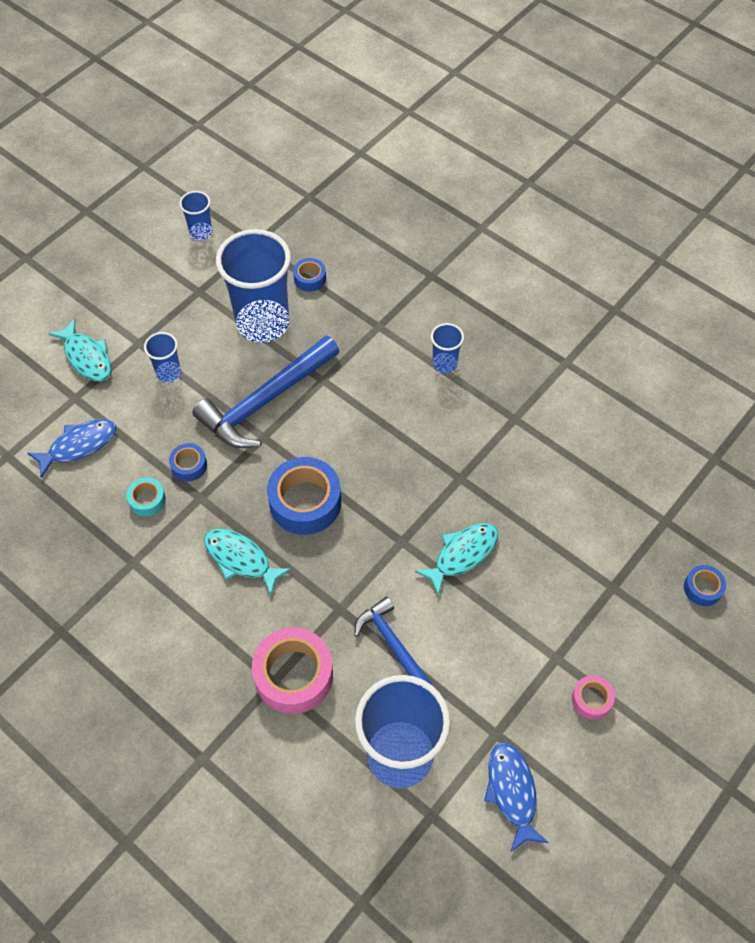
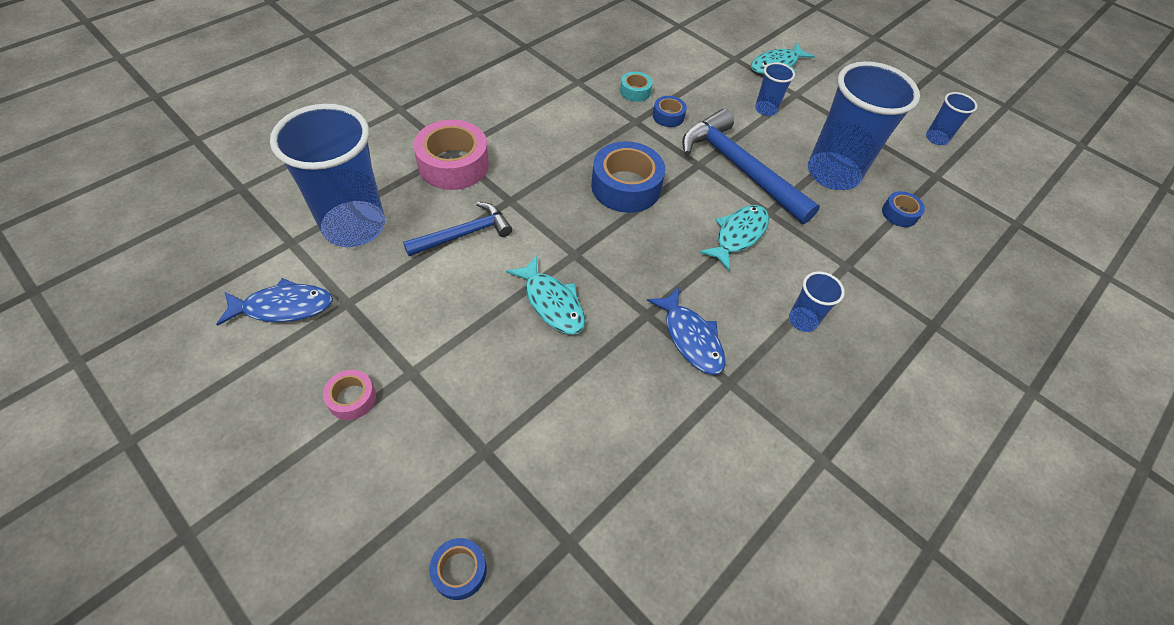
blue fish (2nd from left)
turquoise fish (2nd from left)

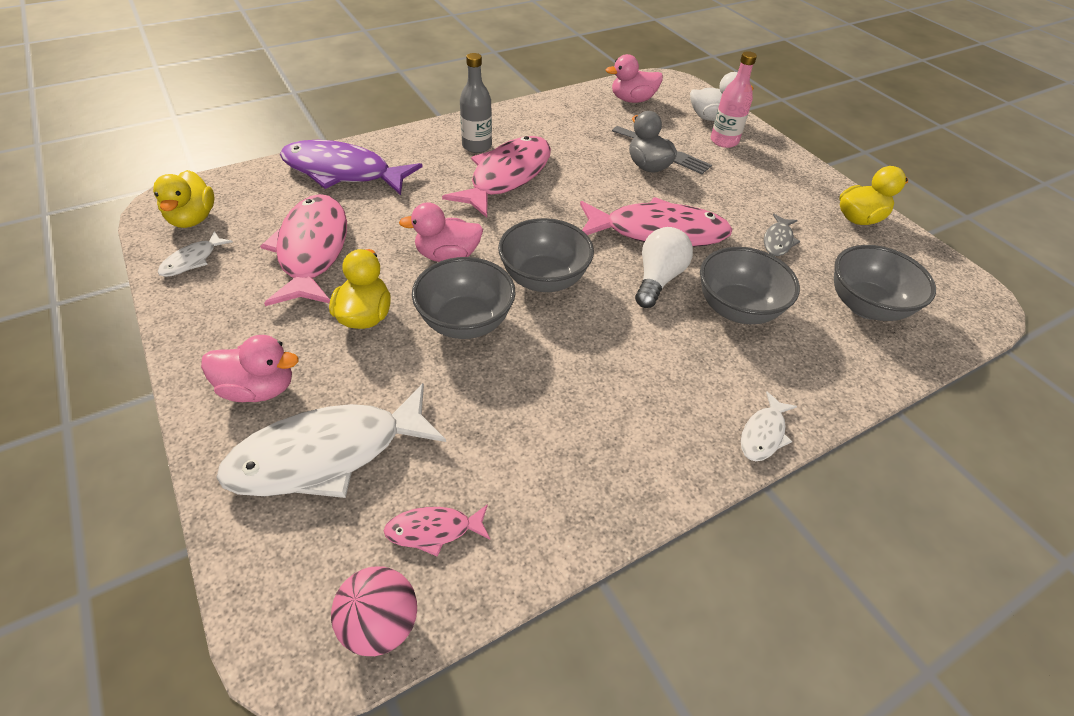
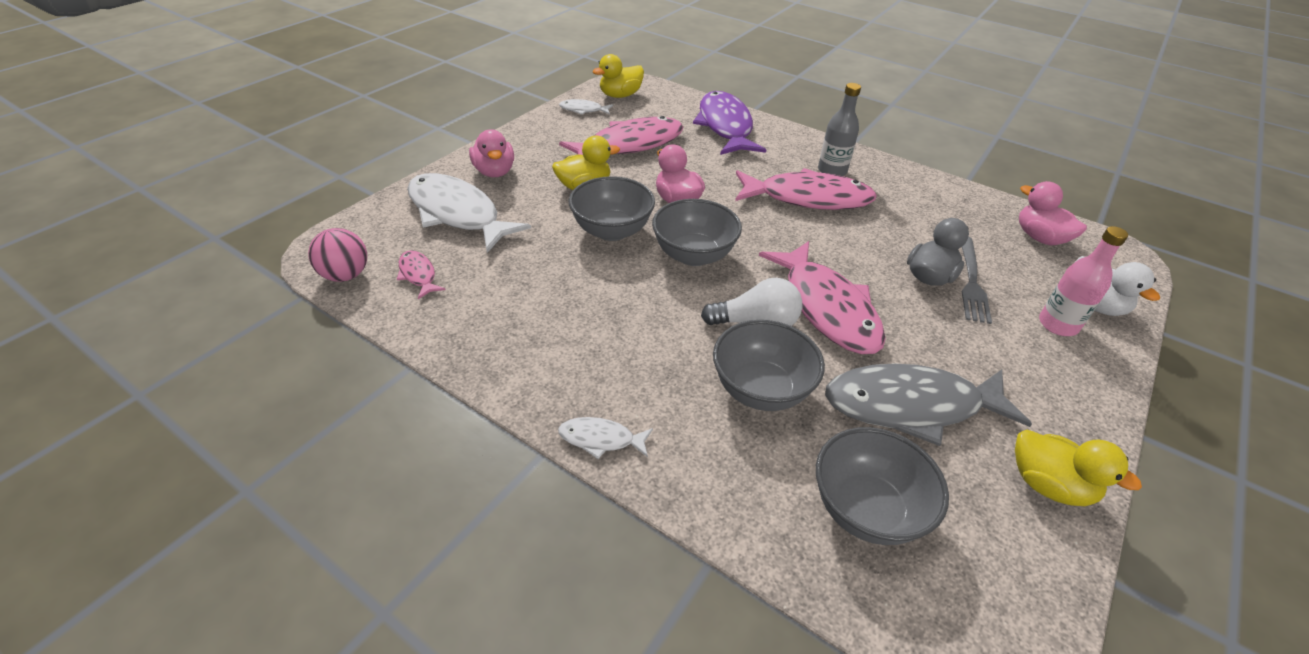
grey fish

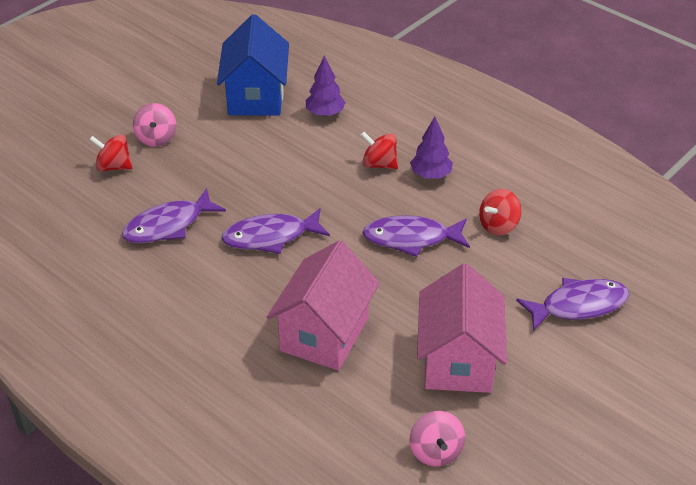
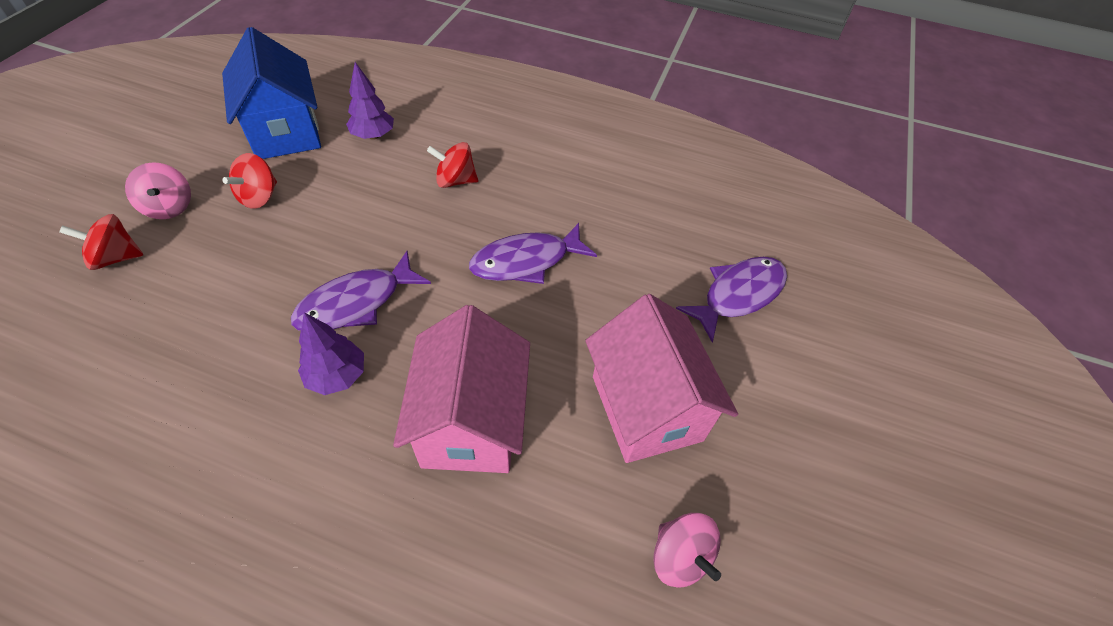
purple fish (1st from left in the first image)
purple tree (1st from left)
red spinning top (2nd from left)

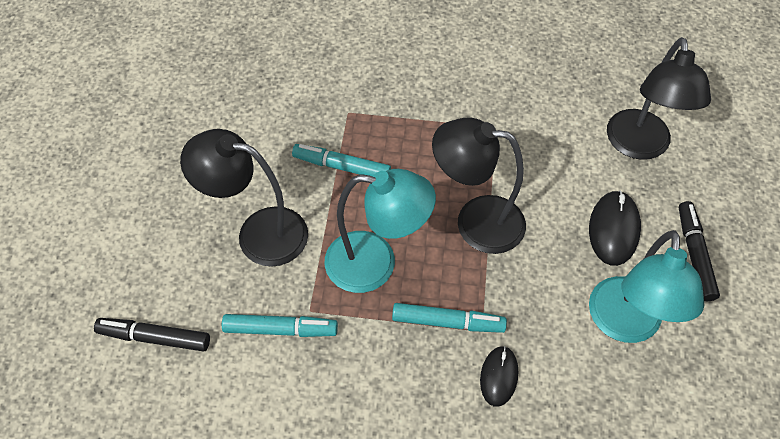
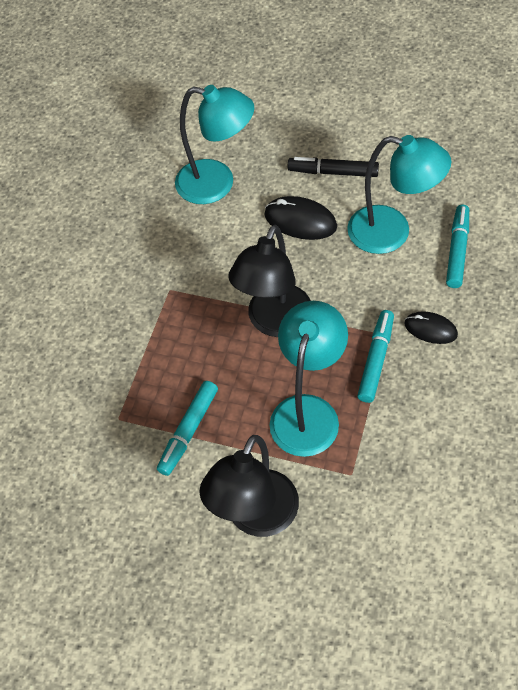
black marker (1st from left in the first image)
turquoise marker (3rd from left)
turquoise lamp (1st from left)

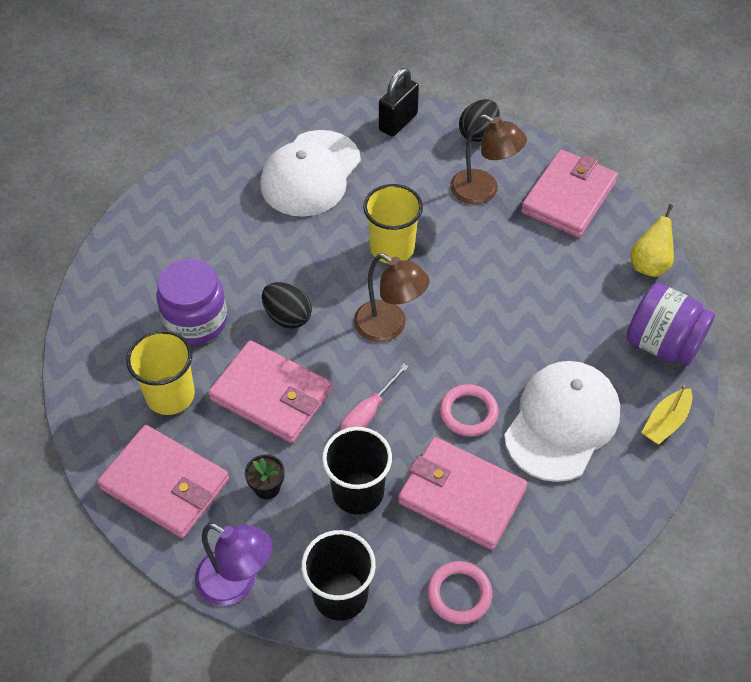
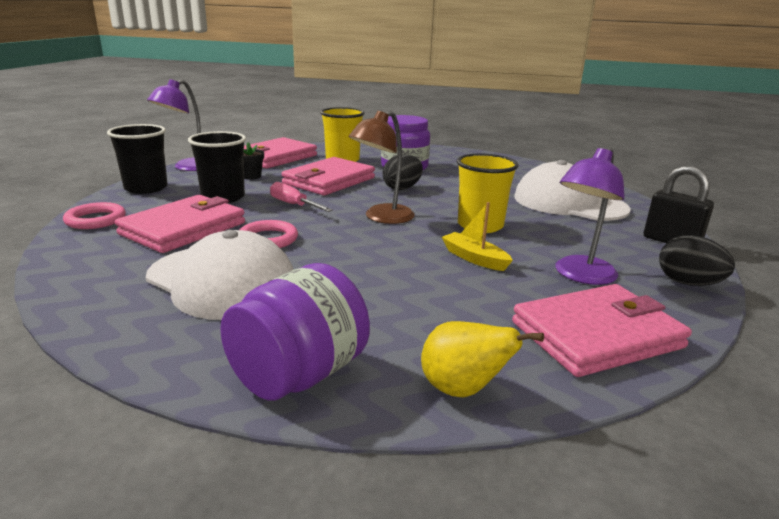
purple lamp (2nd from left)
pink wallet (4th from left)
yellow boat

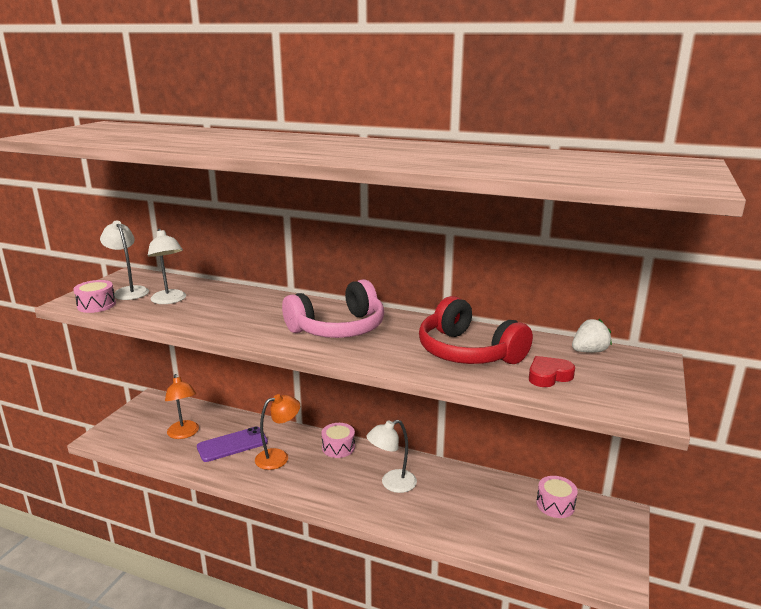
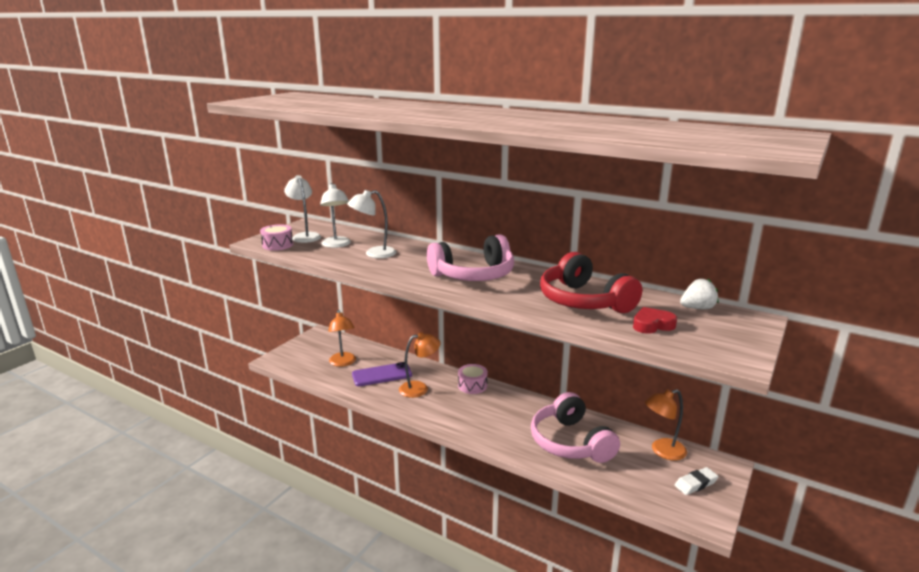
white lamp (3rd from left)
orange lamp (3rd from left)
pink headphones (2nd from left)
white eraser

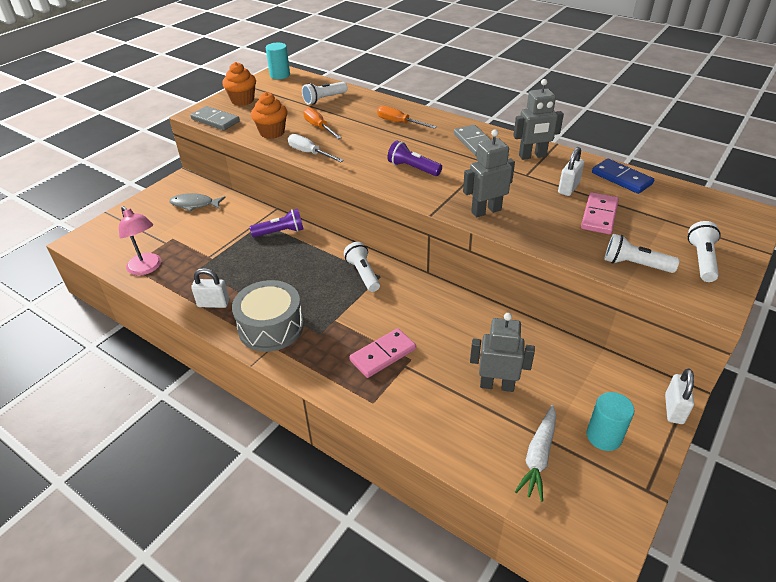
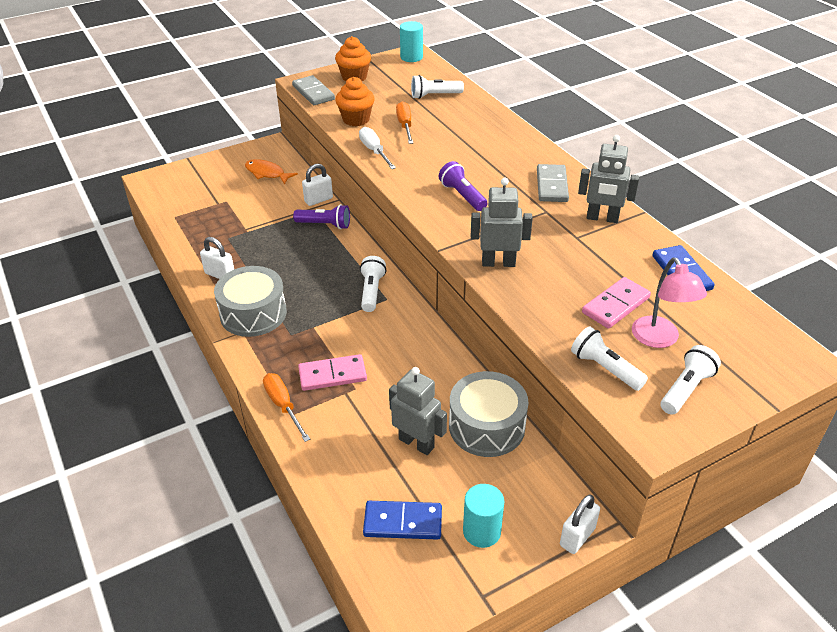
pink lamp
orange fish
orange screwdriver (1st from left)
blue domino (1st from left)
white padlock (2nd from left)
grey drum (2nd from left)

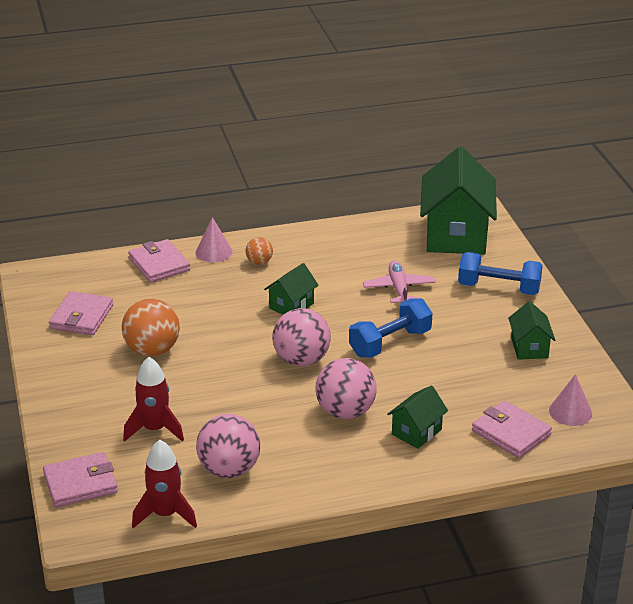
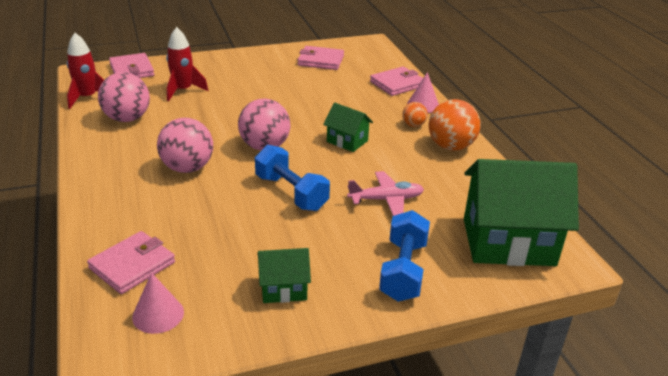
orange ball (2nd from left)
green house (2nd from left in the first image)

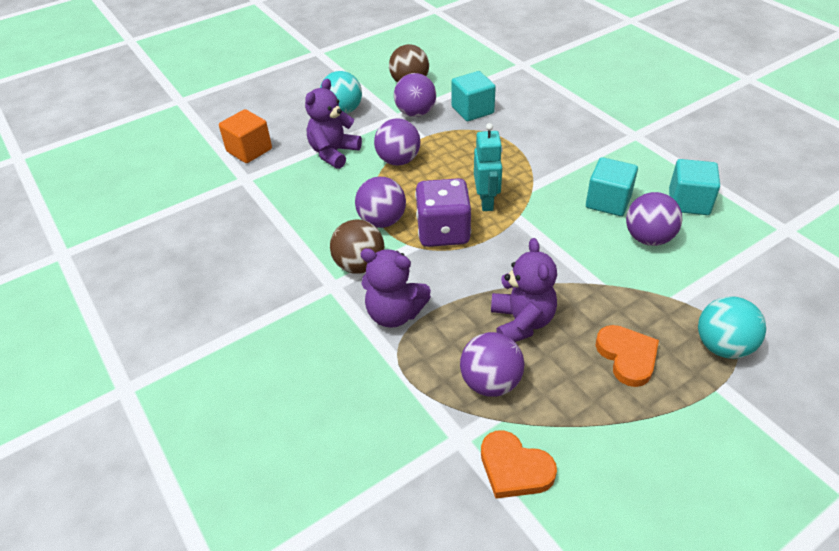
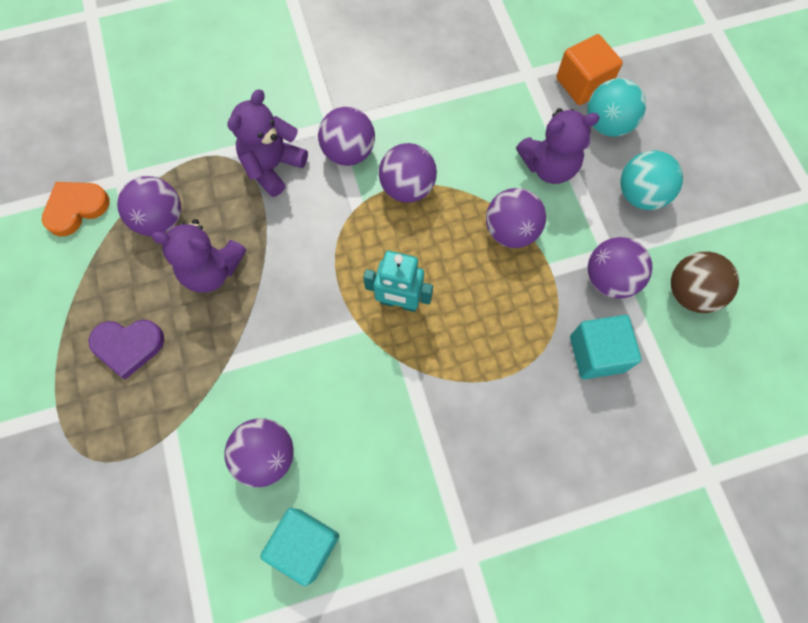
purple teddy bear (3rd from left)
purple ball (3rd from left)
purple dice
turquoise cube (2nd from left in the first image)
purple heart
turquoise ball (1st from left)

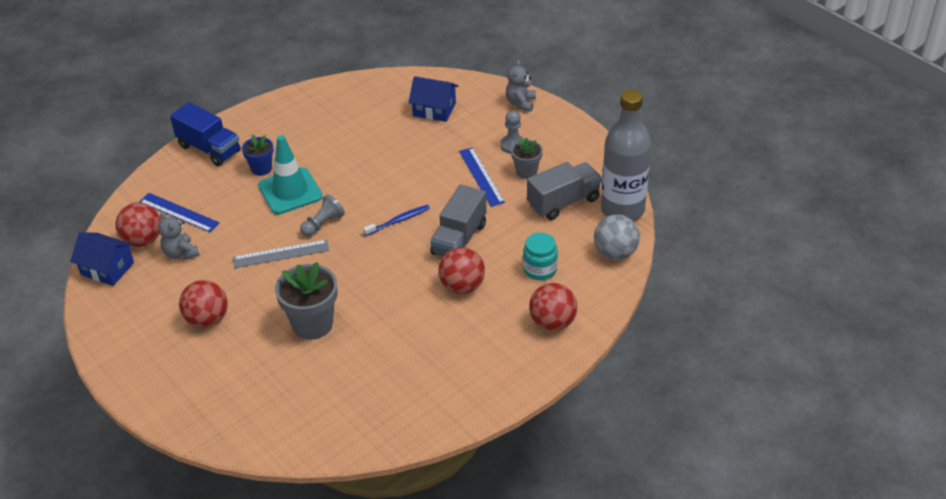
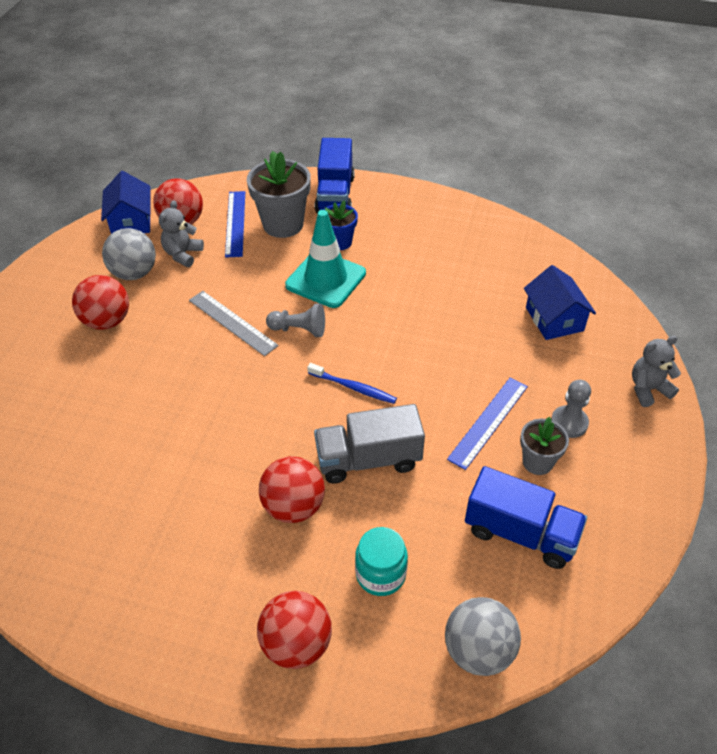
grey flower pot (1st from left)
blue truck (2nd from left)
grey bottle
grey ball (1st from left)

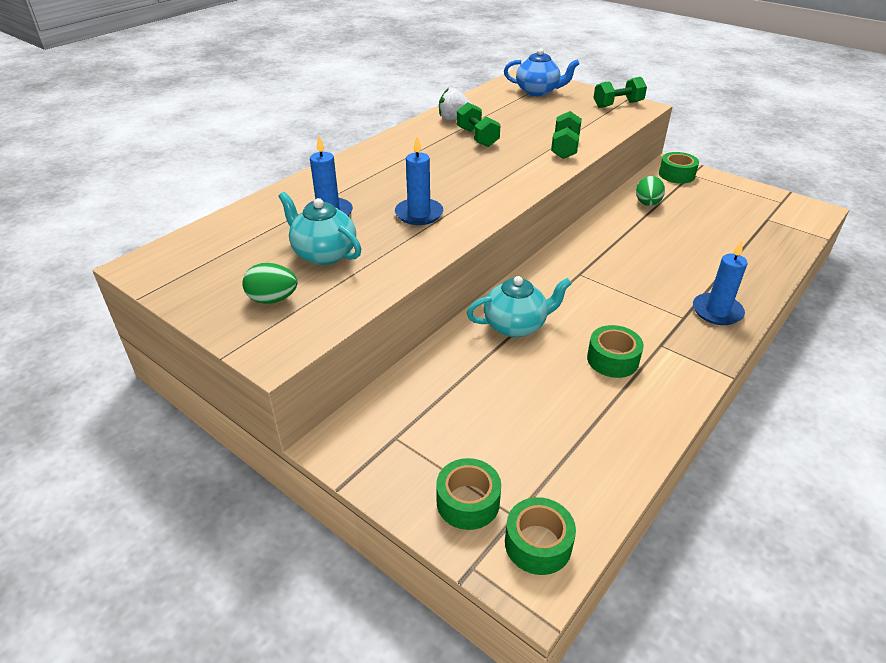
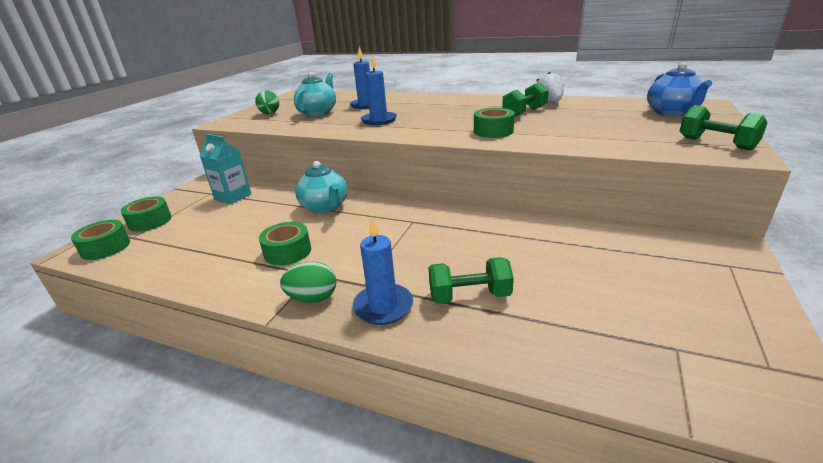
green dumbbell (1st from left)
green egg (2nd from left)
green tape (4th from left)
turquoise carton

